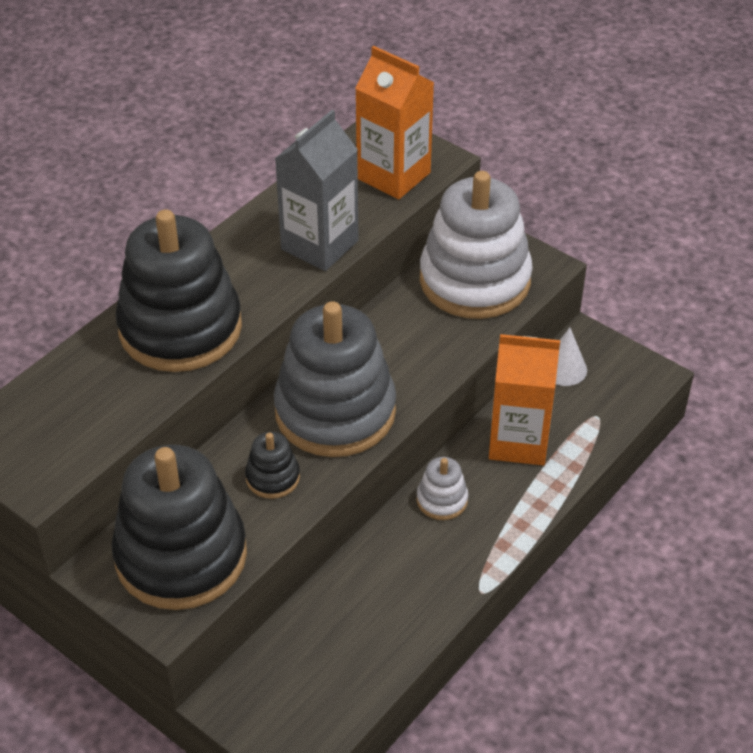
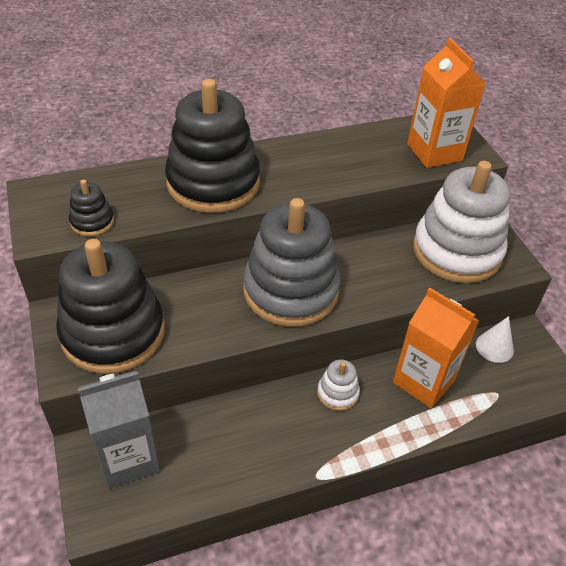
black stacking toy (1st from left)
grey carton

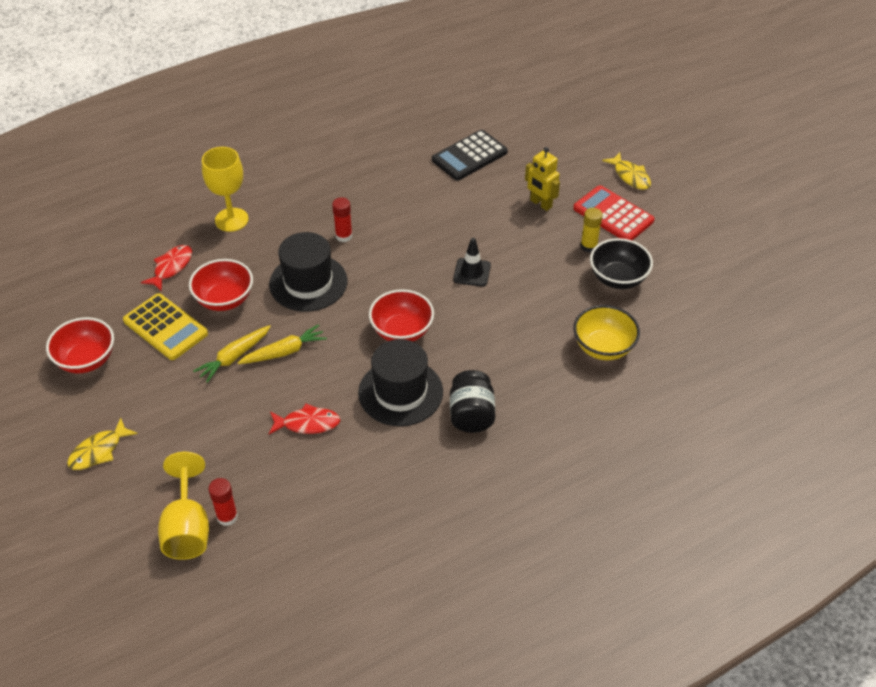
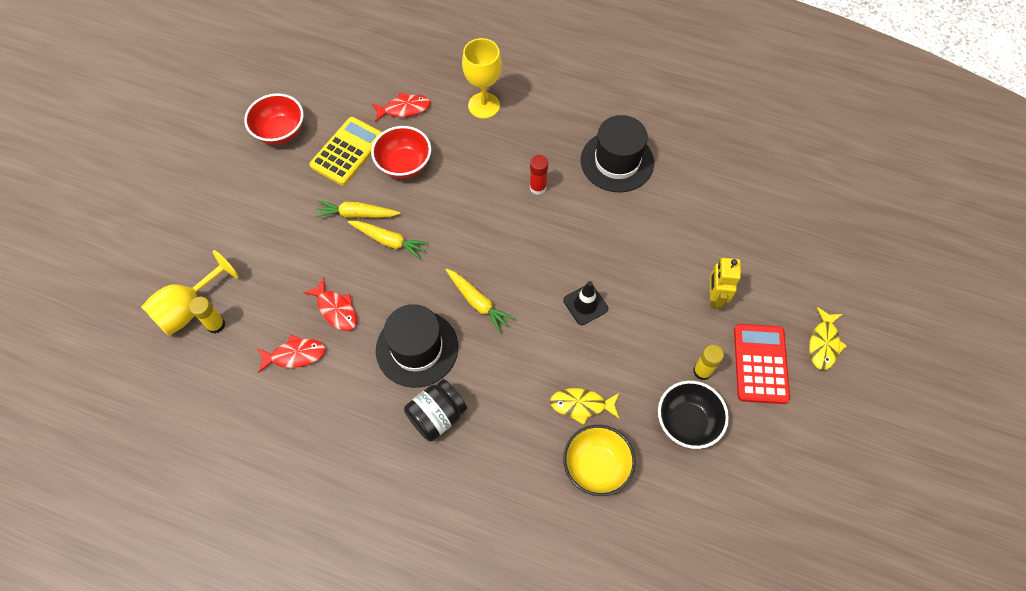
yellow fish (1st from left)
yellow calculator
yellow glue stick (1st from left)
black hat (2nd from left)
yellow carrot (3rd from left)
black calculator
red fish (1st from left)

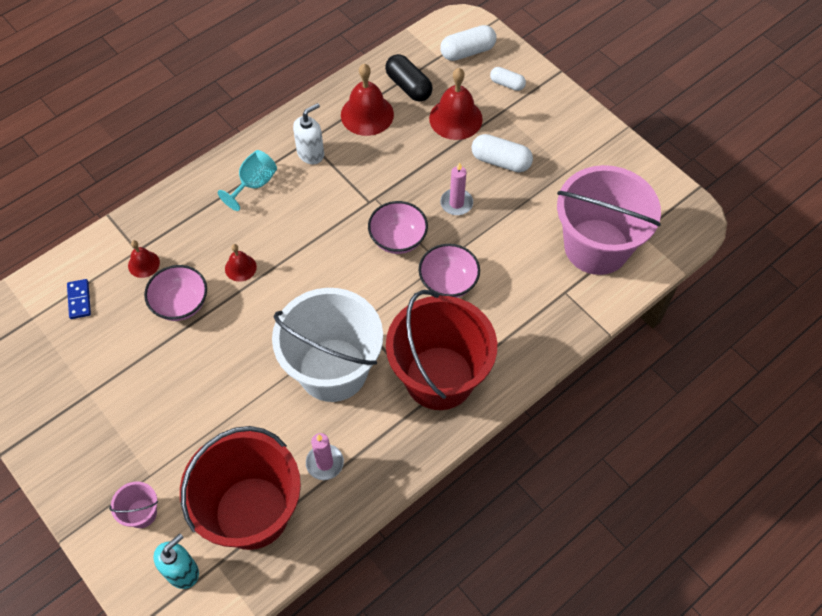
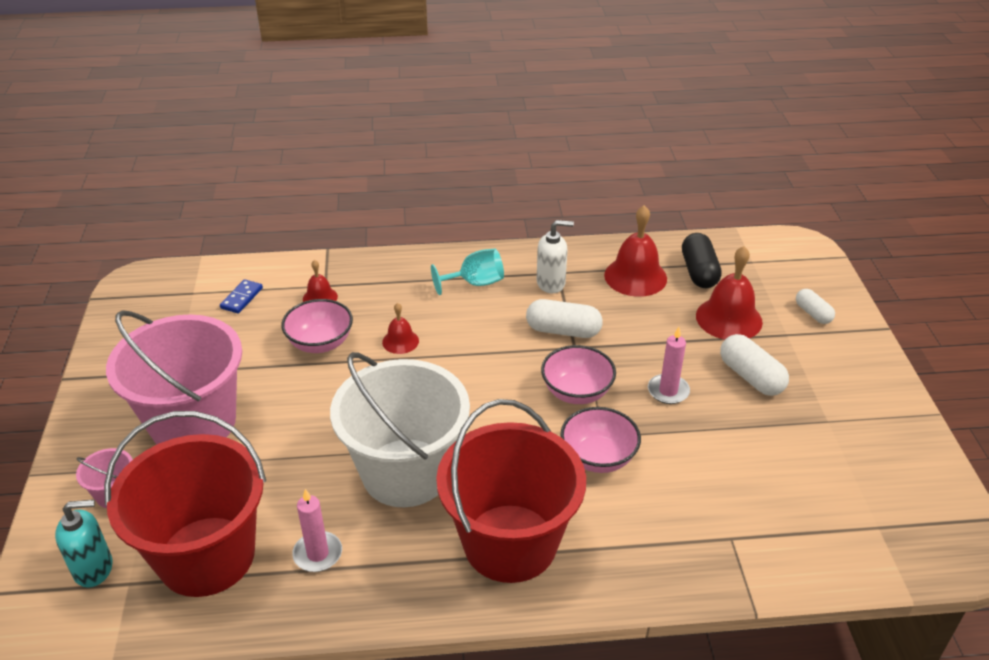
white capsule (1st from left)
pink bucket (2nd from left)

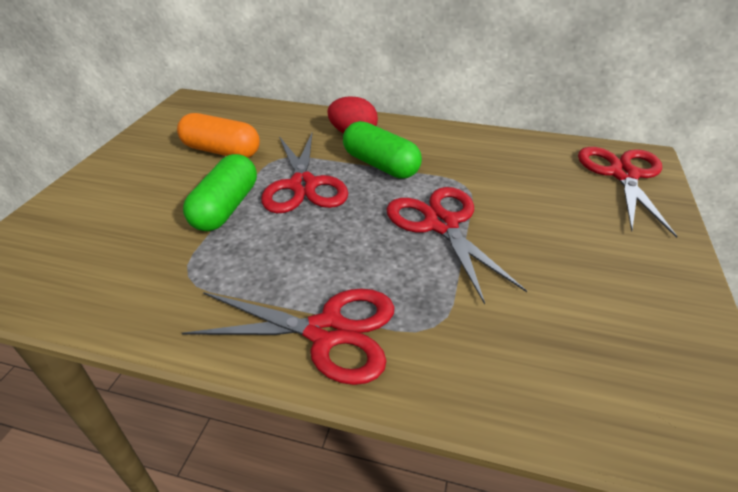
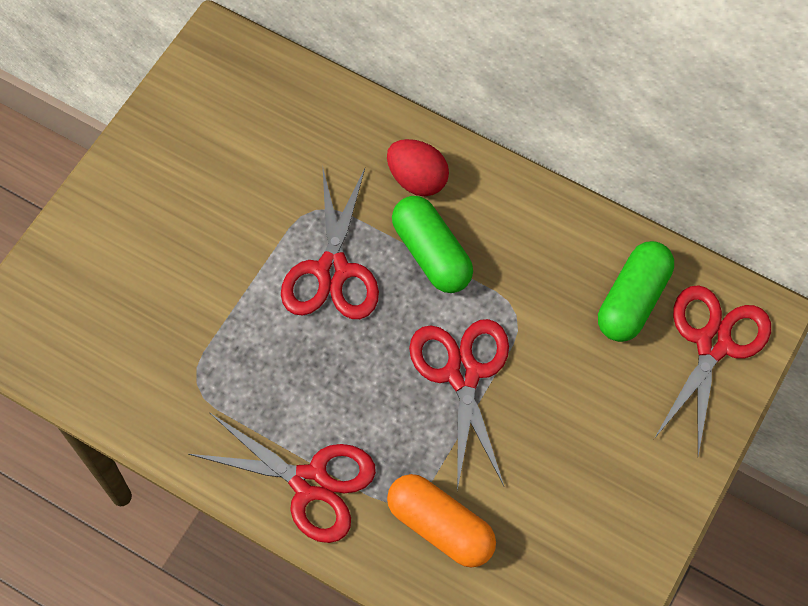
orange capsule
green capsule (2nd from left)

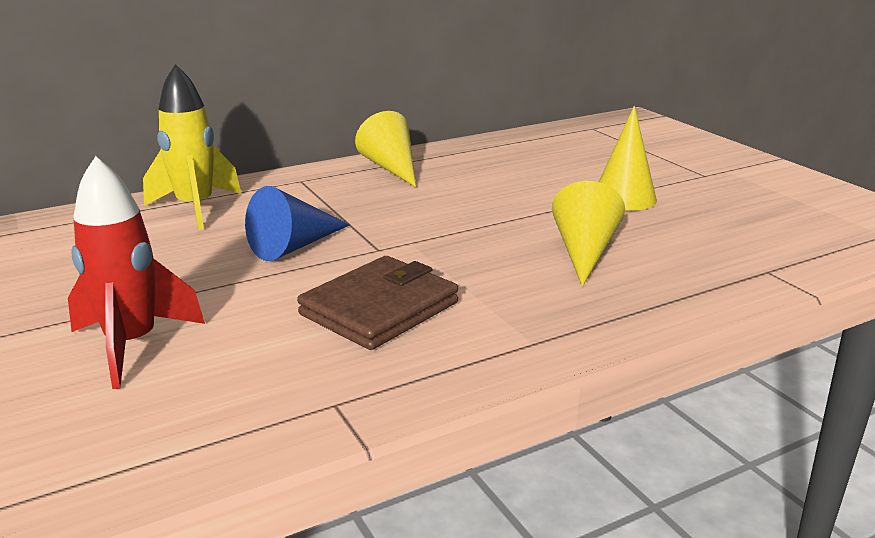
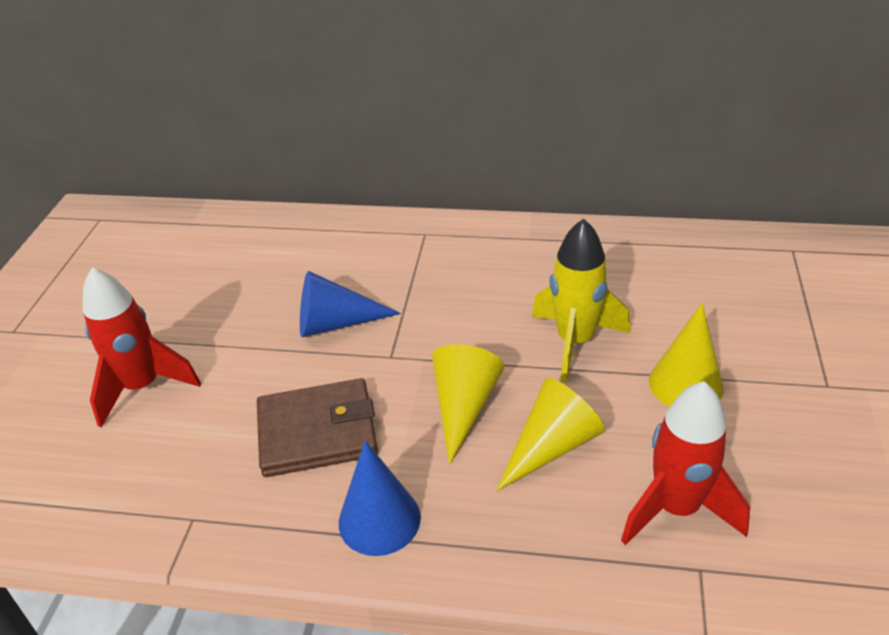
yellow rocket
yellow cone (1st from left)
blue cone (2nd from left)
red rocket (2nd from left)

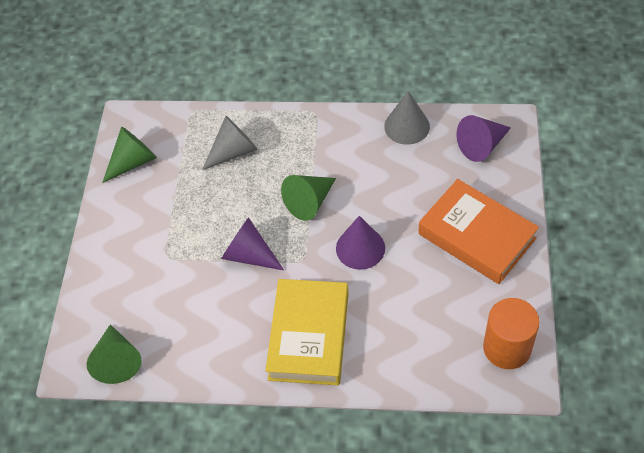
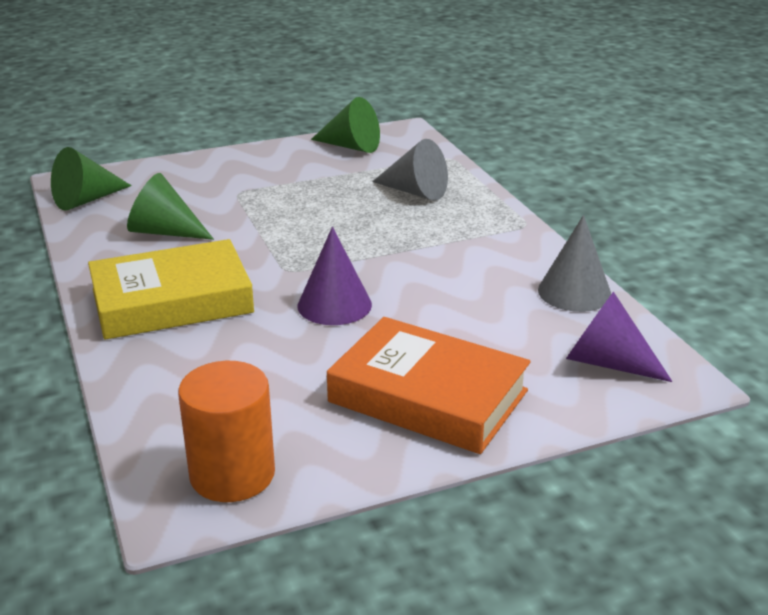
purple cone (1st from left in the first image)
green cone (2nd from left)
orange book

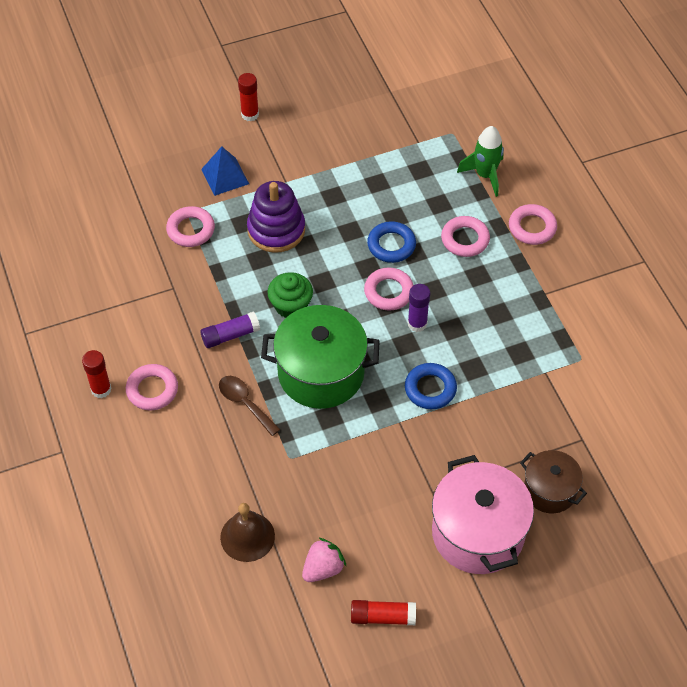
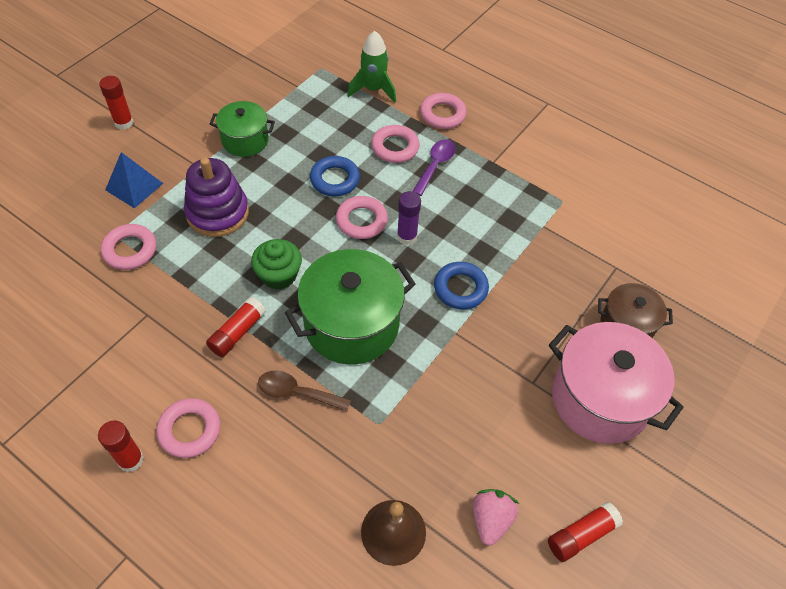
red glue stick (3rd from left)
green pot (1st from left)
purple spoon

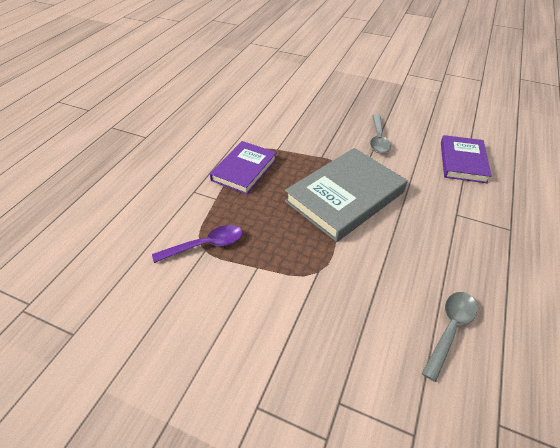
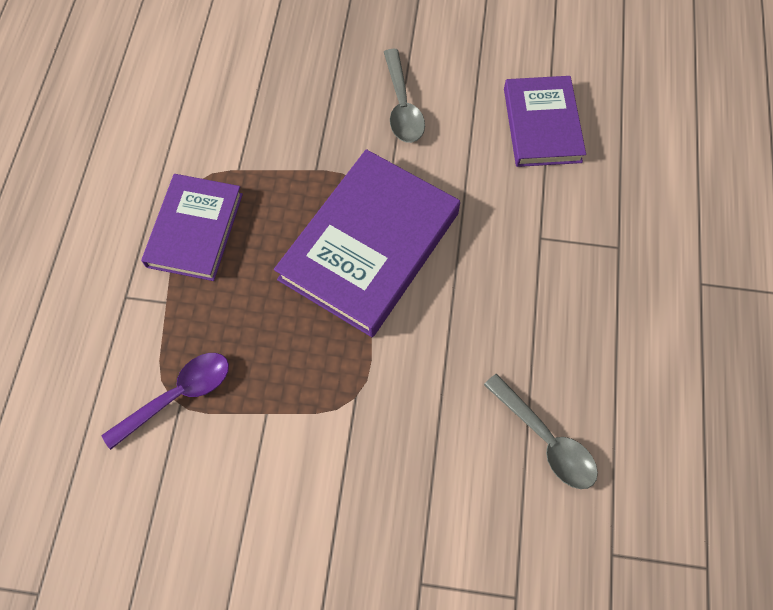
purple book (2nd from left)
grey spoon (2nd from left)

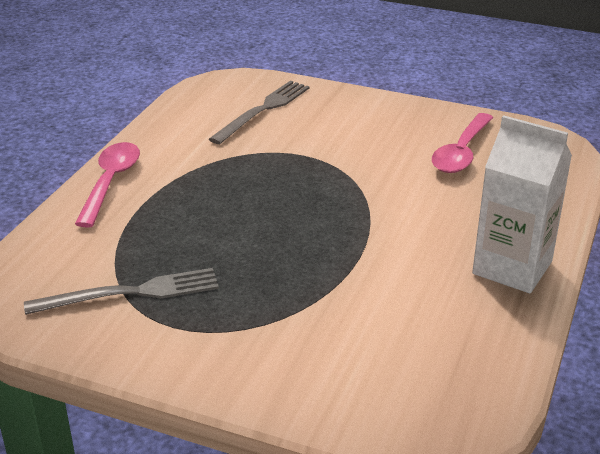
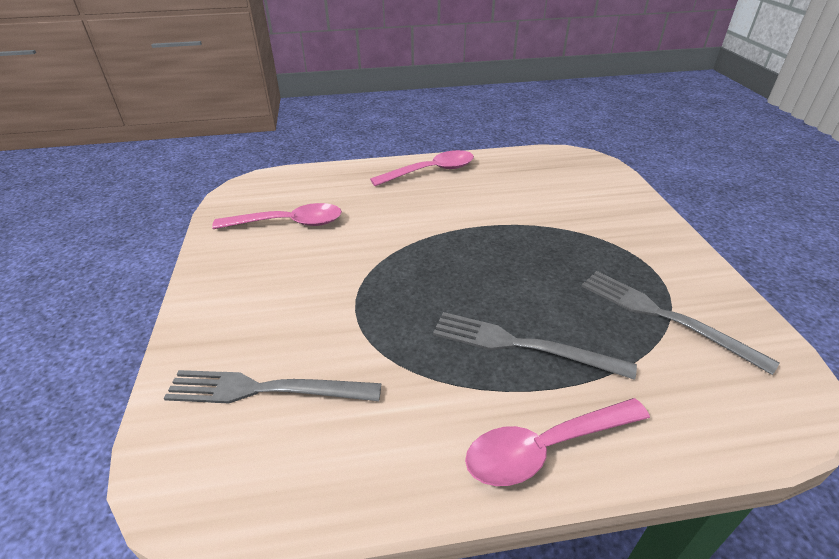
pink spoon (2nd from left)
grey fork (2nd from left)

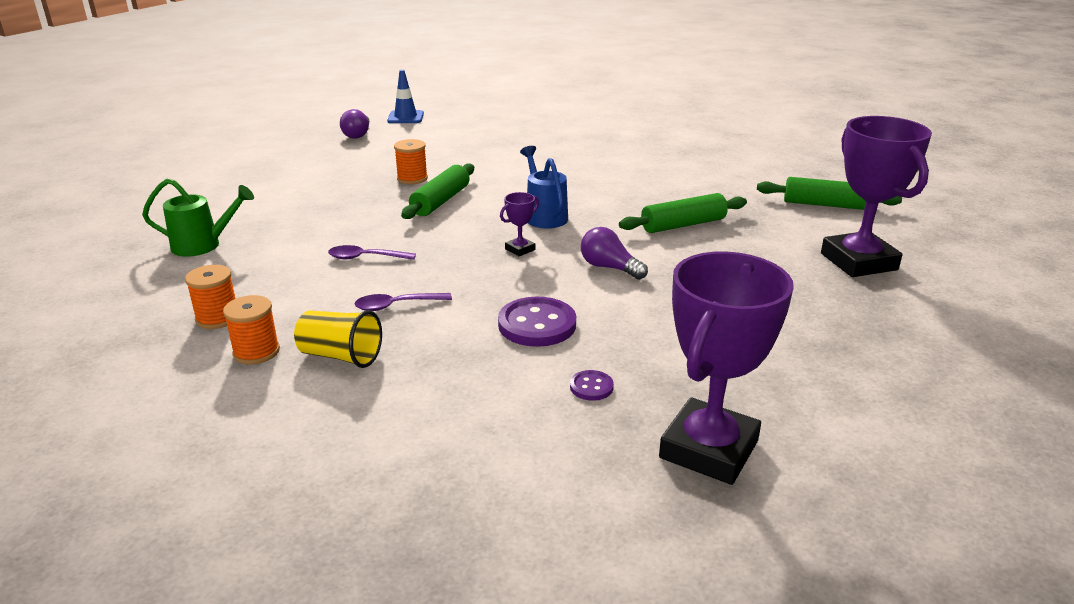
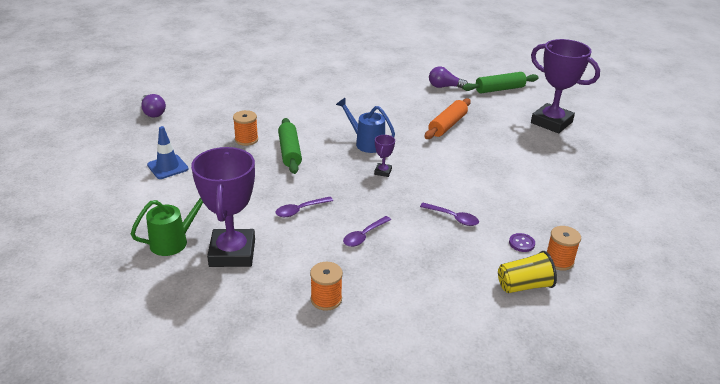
orange spool (3rd from left)
yellow cup
blue traffic cone
purple spoon (3rd from left)
purple light bulb (2nd from left)
orange rolling pin
purple trophy (1st from left)

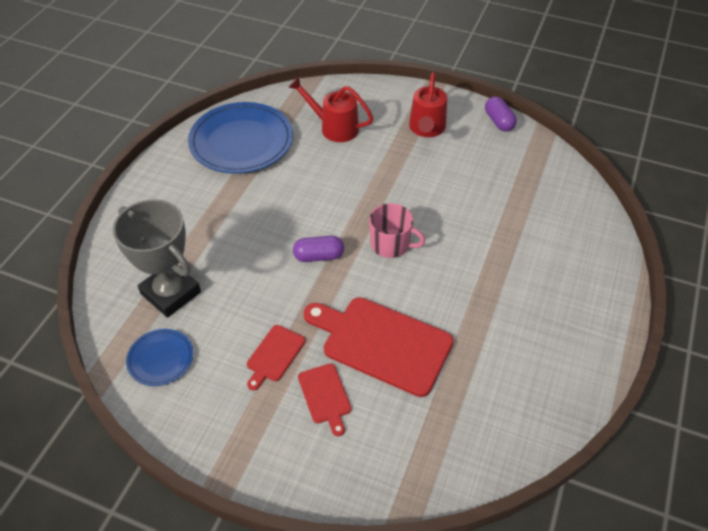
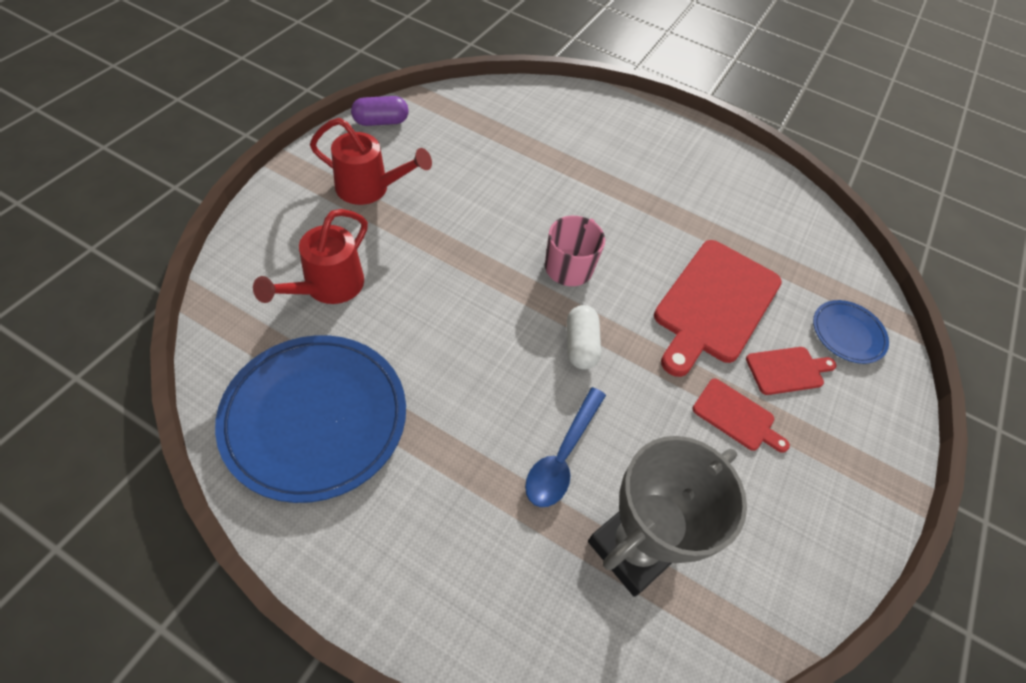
blue plate (2nd from left)
white capsule
blue spoon

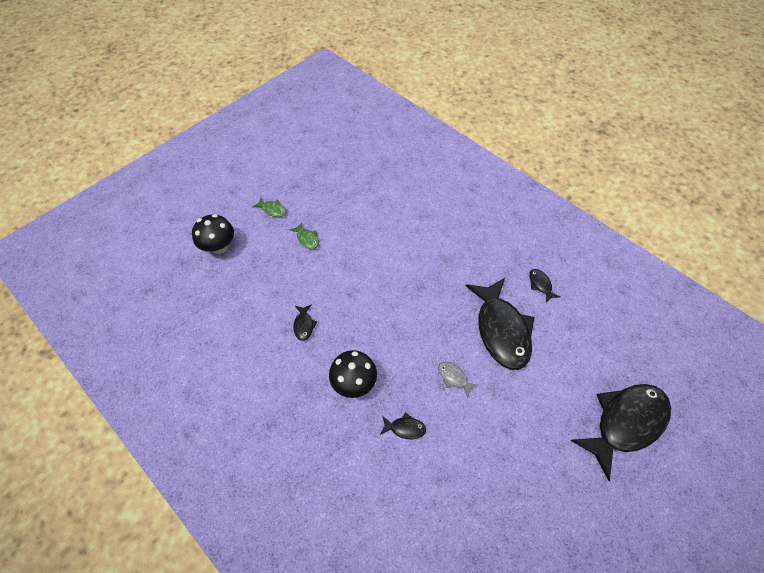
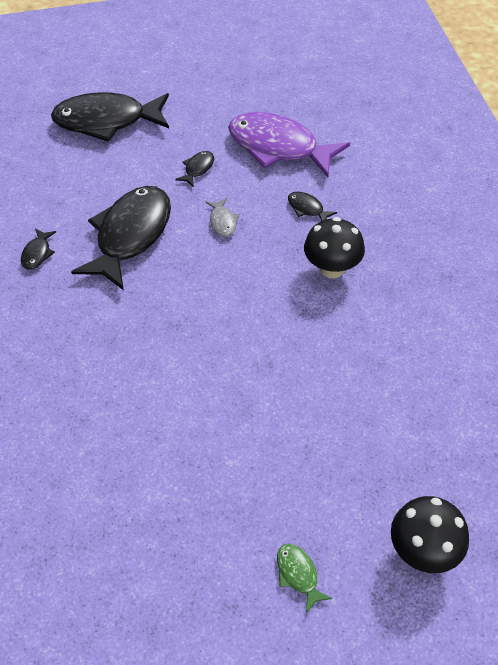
green fish (2nd from left in the first image)
black fish (4th from left)
purple fish

